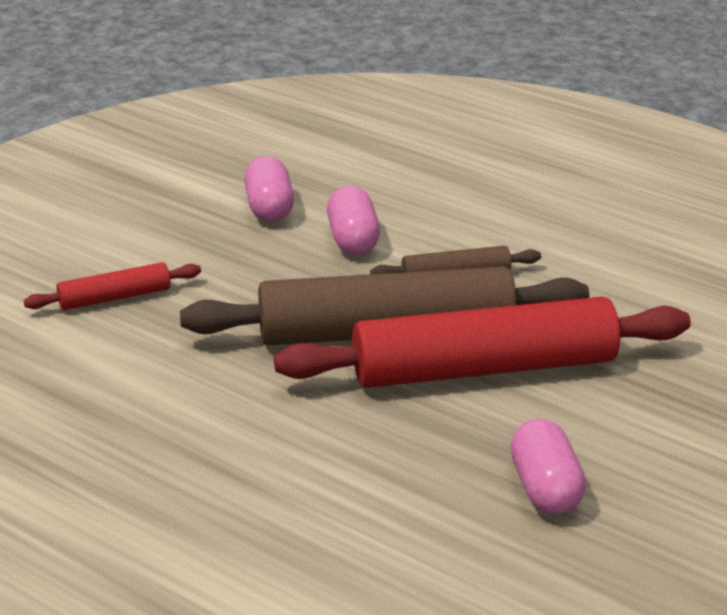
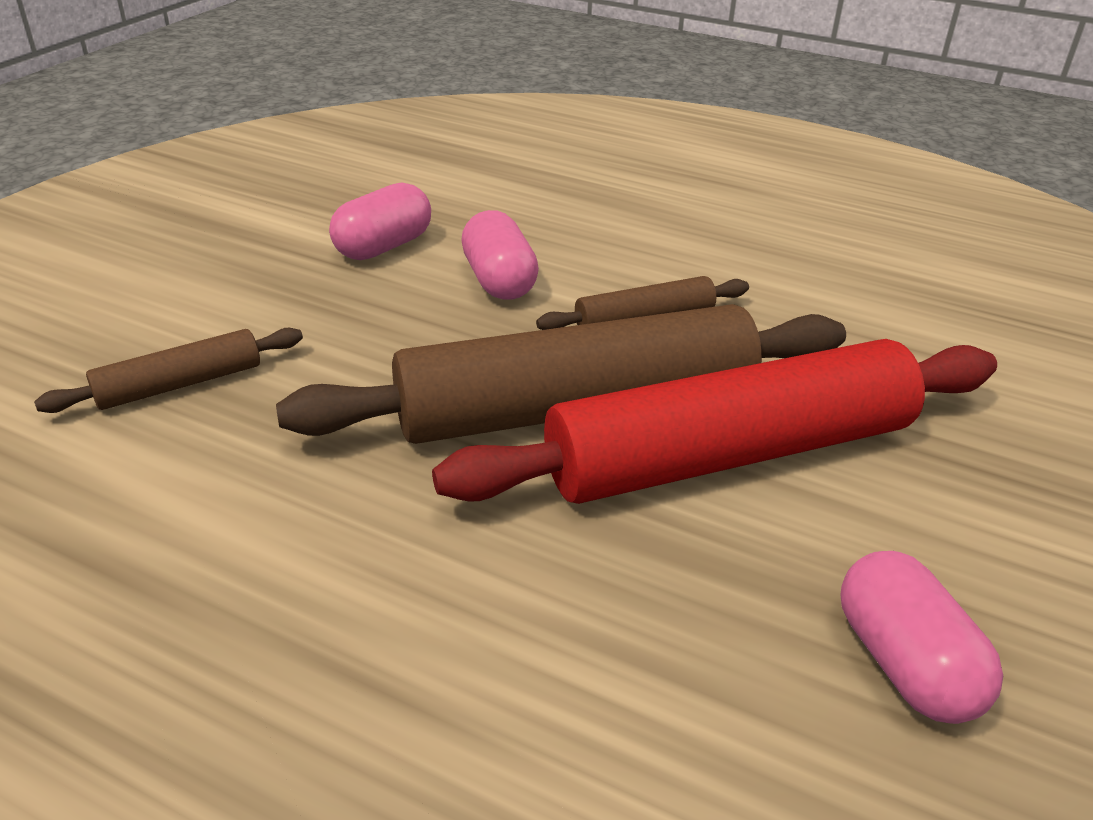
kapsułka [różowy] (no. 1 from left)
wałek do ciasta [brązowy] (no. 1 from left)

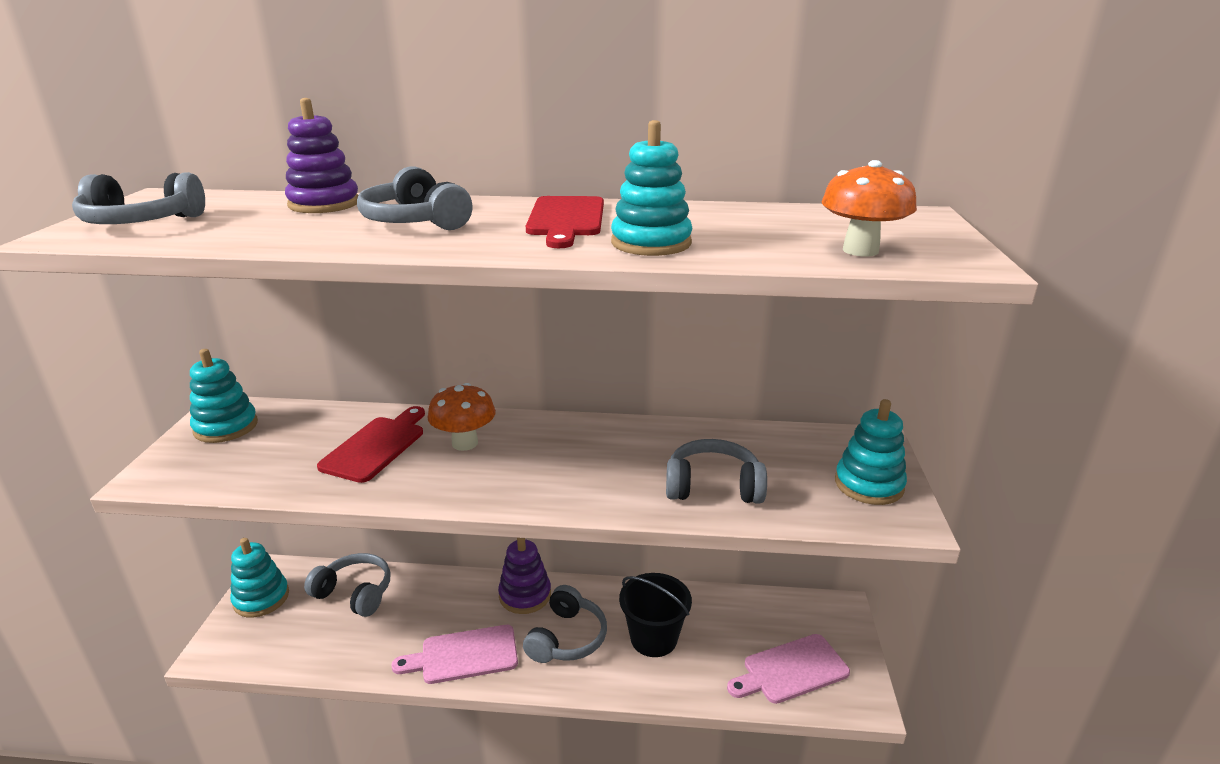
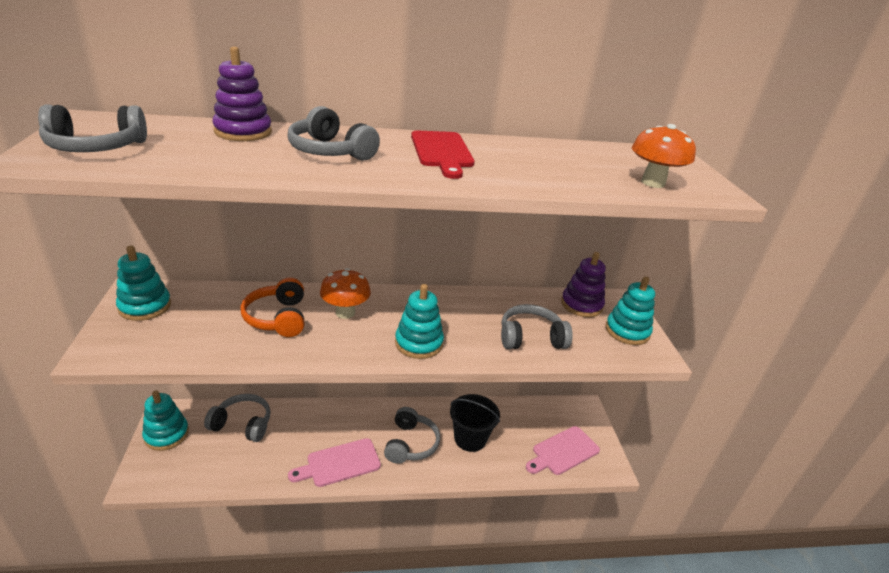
zabawka nakładanka [turkusowy] (no. 3 from left)
słuchawki [pomarańczowy]
zabawka nakładanka [fioletowy] (no. 2 from left)

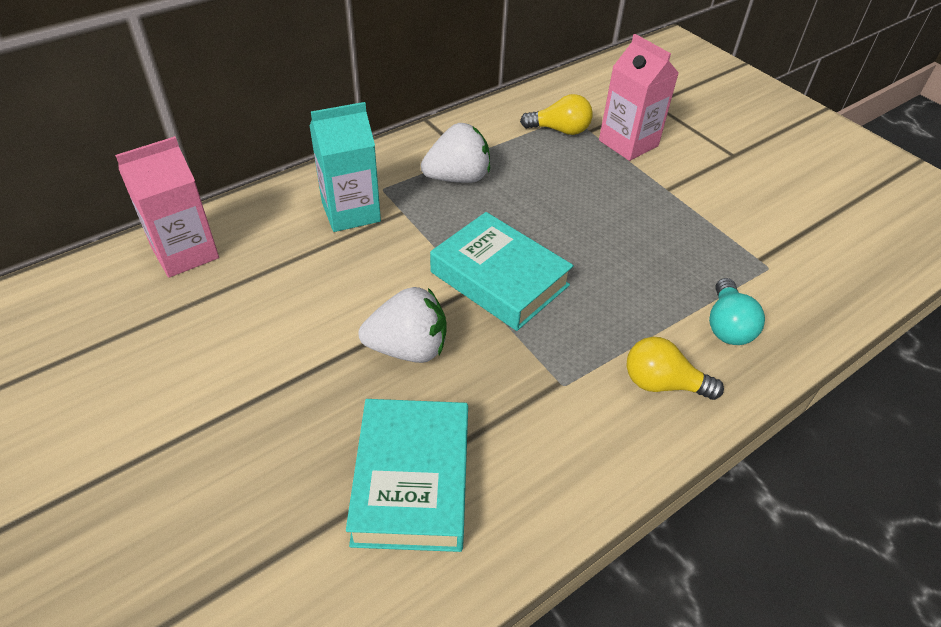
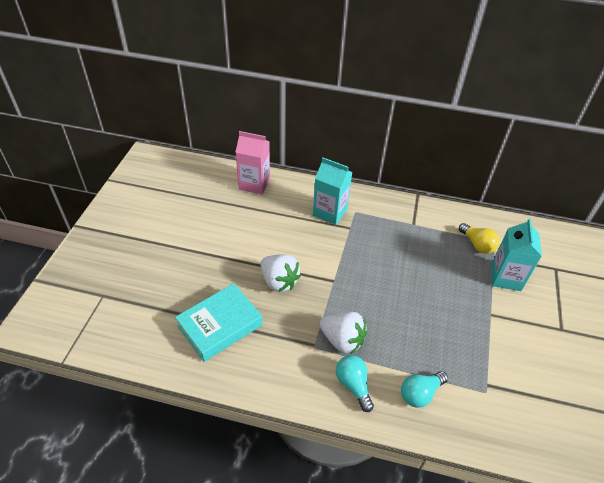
karton mleka [turkusowy] (no. 2 from left)
truskawka [biały] (no. 2 from left)
książka [turkusowy] (no. 2 from left in the first image)
żarówka [turkusowy] (no. 1 from left)

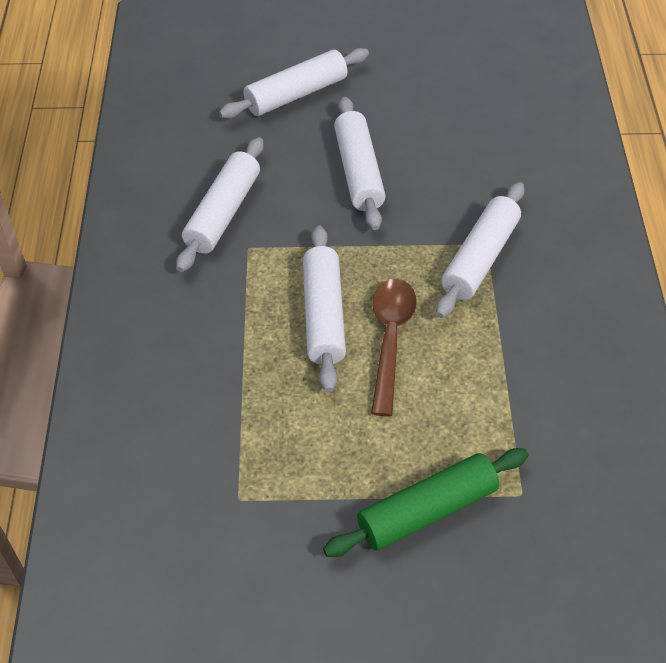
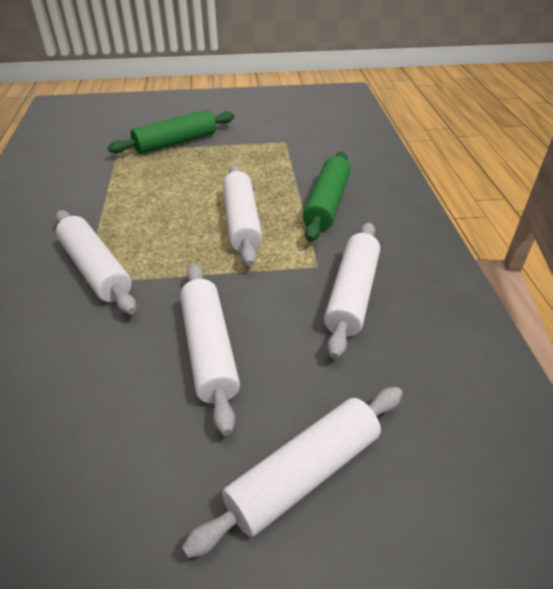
wałek do ciasta [biały] (no. 1 from left)
łyżka [brązowy]
wałek do ciasta [zielony] (no. 2 from left)

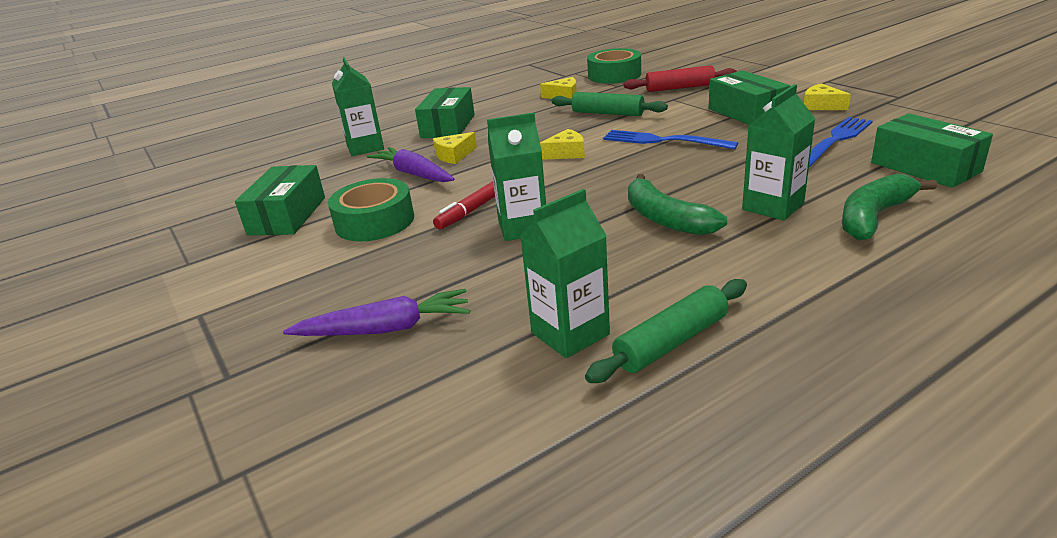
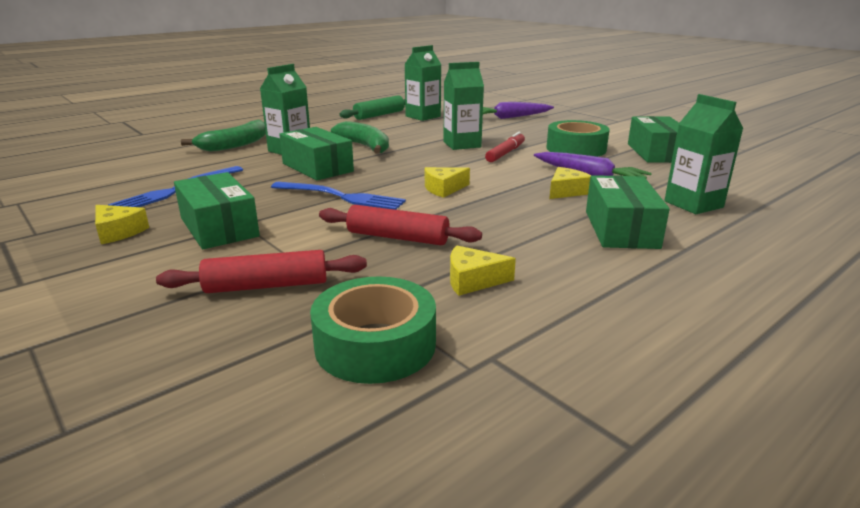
wałek do ciasta [czerwony] (no. 2 from left)
pudełko [zielony] (no. 2 from left)

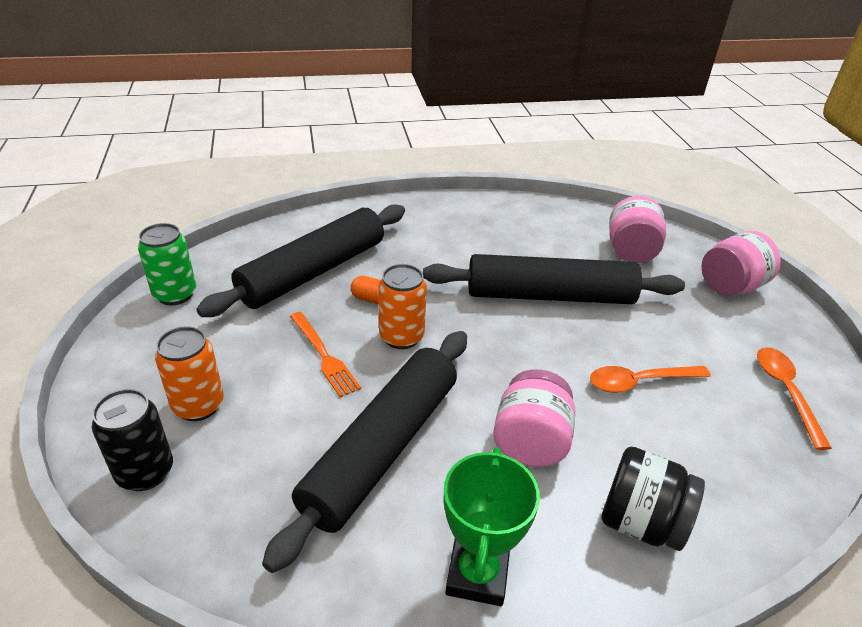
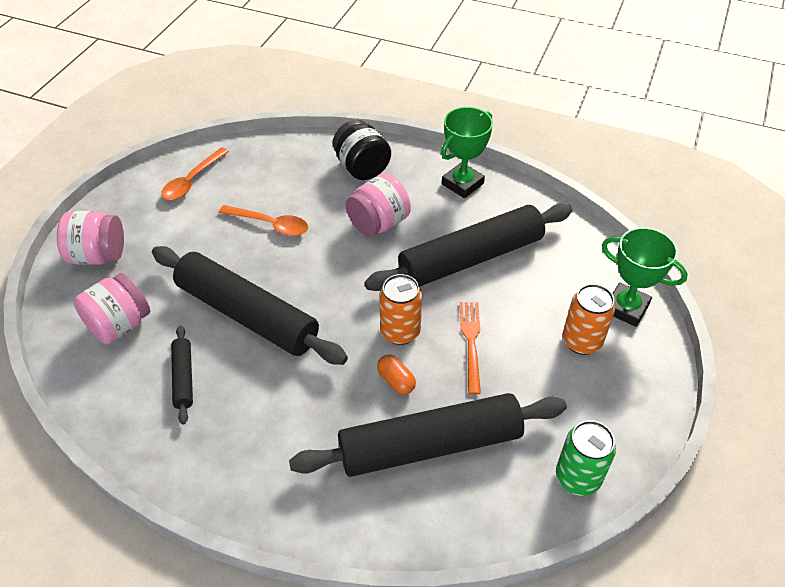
puchar [zielony] (no. 2 from left)
wałek do ciasta [czarny] (no. 1 from left)

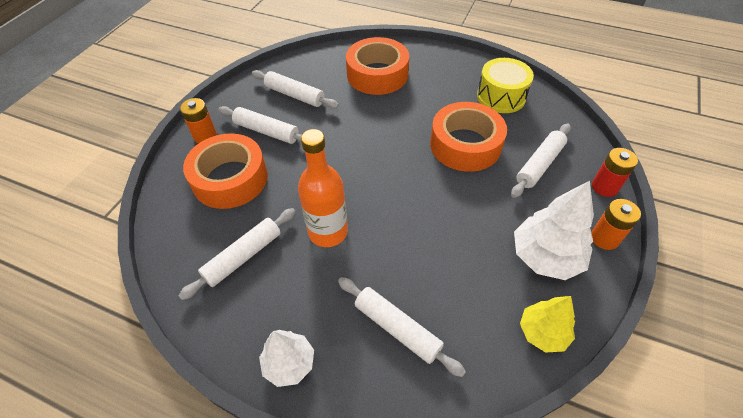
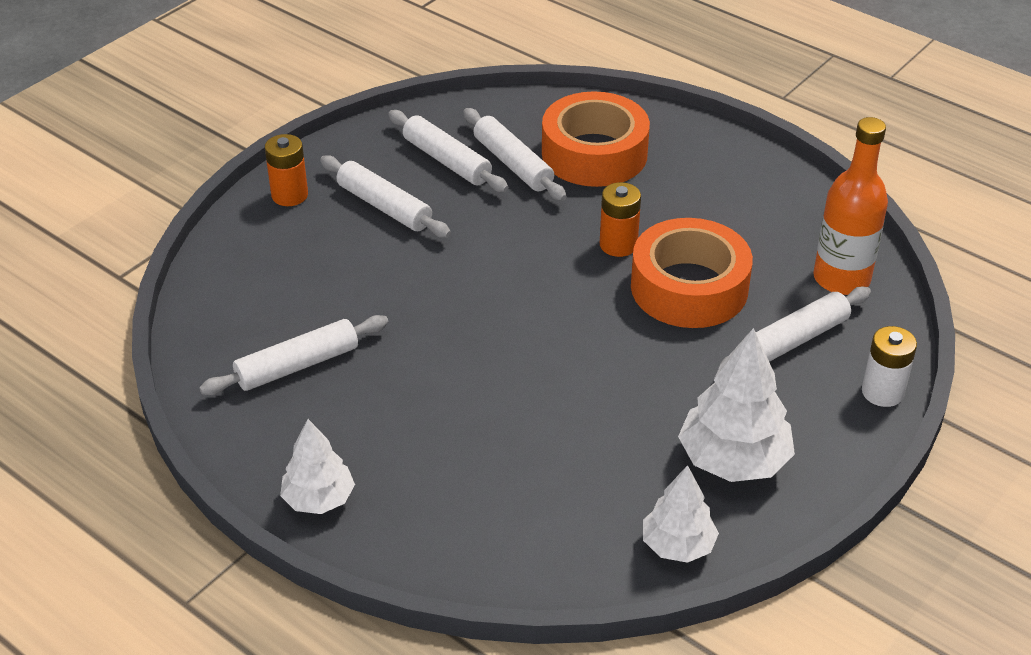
bęben [żółty]
butelka [pomarańczowy]
taśma klejąca [pomarańczowy] (no. 1 from left in the first image)
bateria [biały]
bateria [pomarańczowy] (no. 2 from left)
wałek do ciasta [biały] (no. 4 from left)
drzewko [biały] (no. 2 from left)

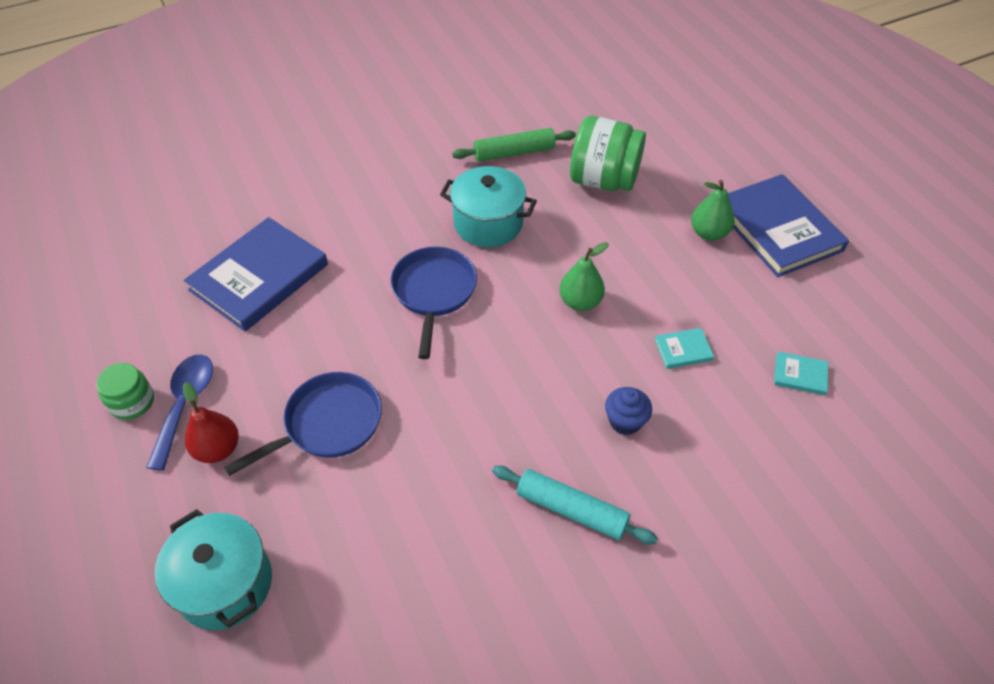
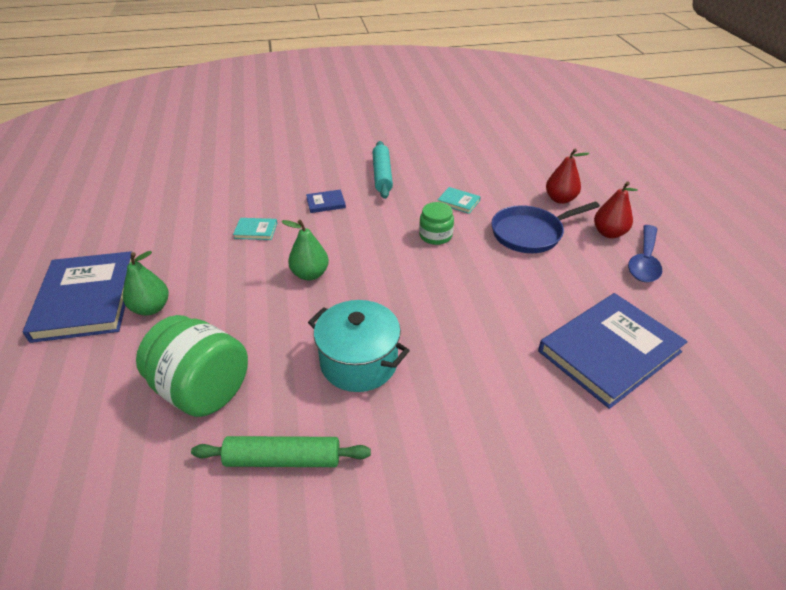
patelnia [niebieski] (no. 2 from left in the first image)
książka [turkusowy] (no. 2 from left)
słoik [zielony] (no. 2 from left)
książka [niebieski] (no. 2 from left)
wałek do ciasta [turkusowy]
garnek [turkusowy] (no. 1 from left in the first image)
gruszka [czerwony] (no. 1 from left)

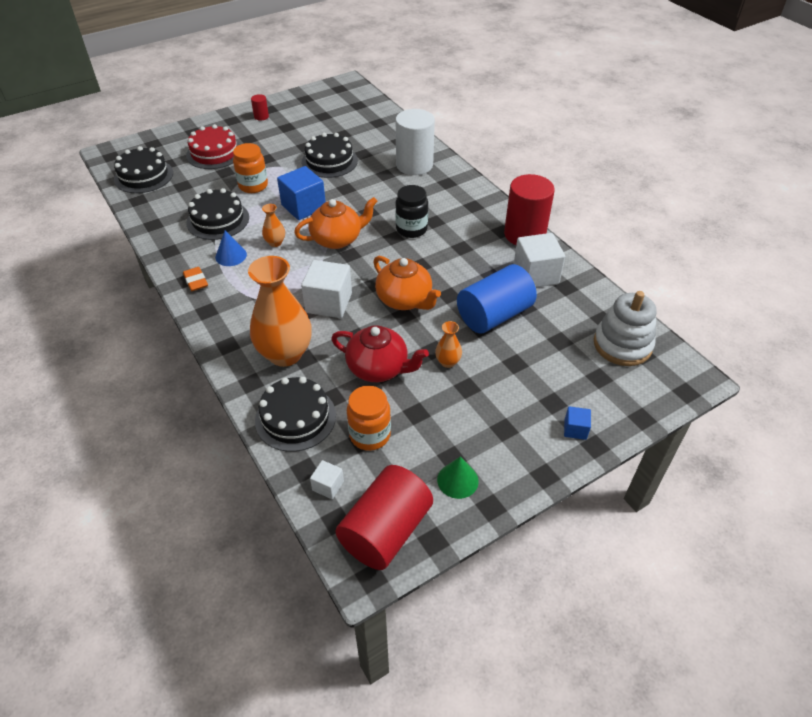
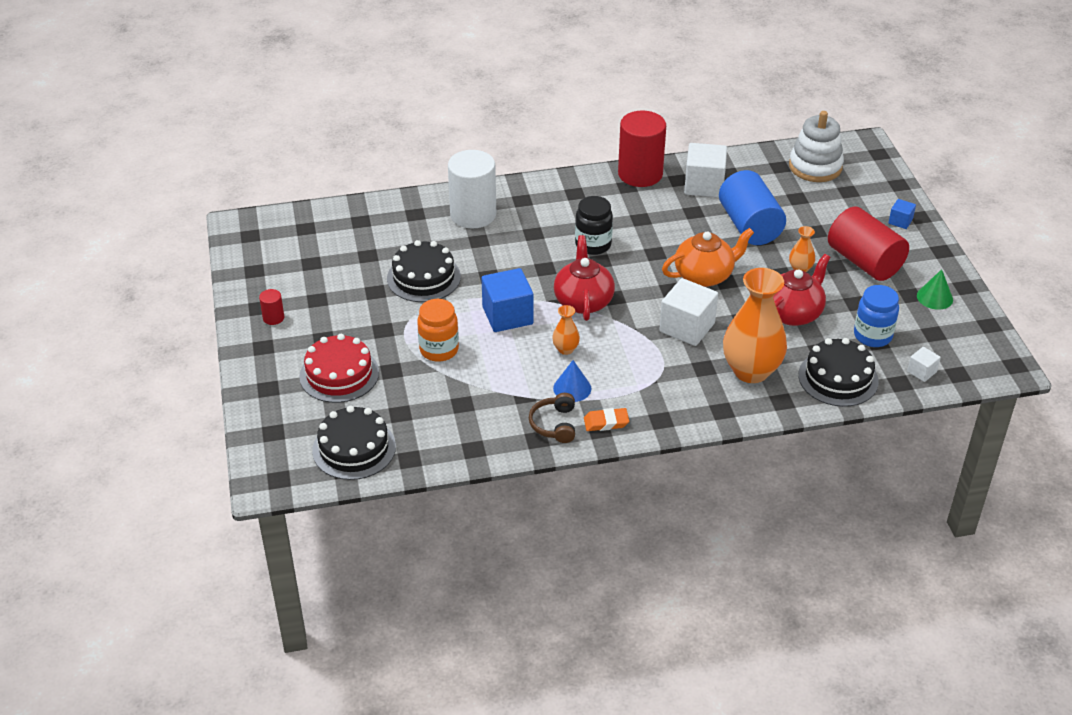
tort [czarny] (no. 2 from left in the first image)
imbryk [czerwony] (no. 1 from left)
słoik [niebieski]
walec [czerwony] (no. 3 from left)
słuchawki [brązowy]

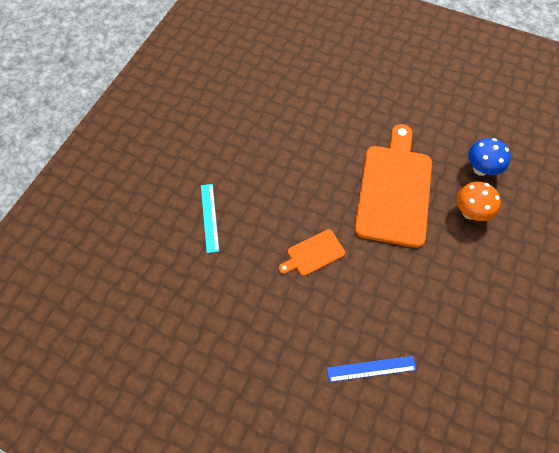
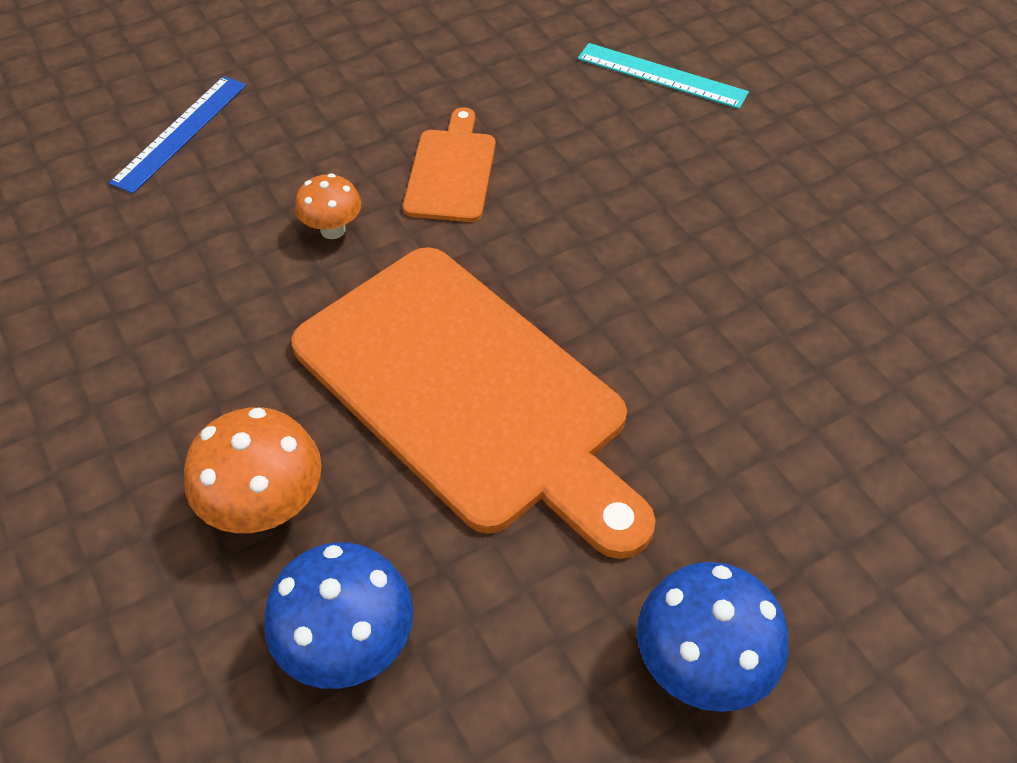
grzyb [pomarańczowy] (no. 2 from left)
grzyb [niebieski] (no. 2 from left)

